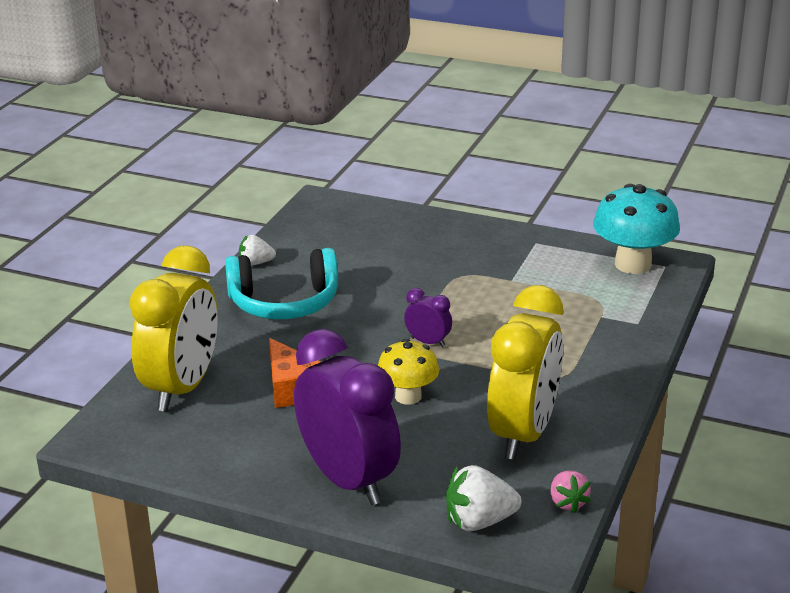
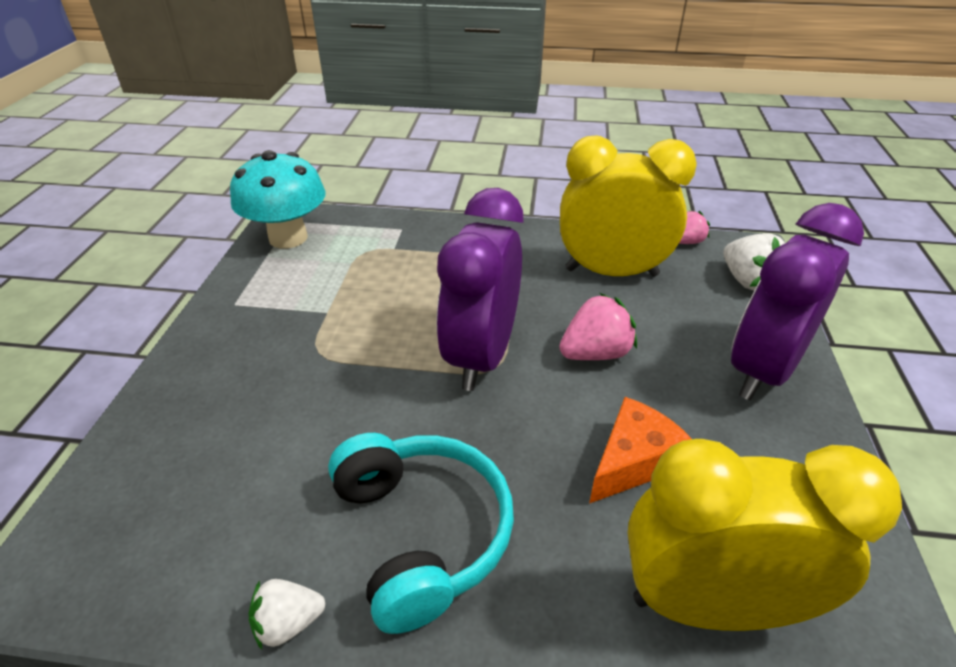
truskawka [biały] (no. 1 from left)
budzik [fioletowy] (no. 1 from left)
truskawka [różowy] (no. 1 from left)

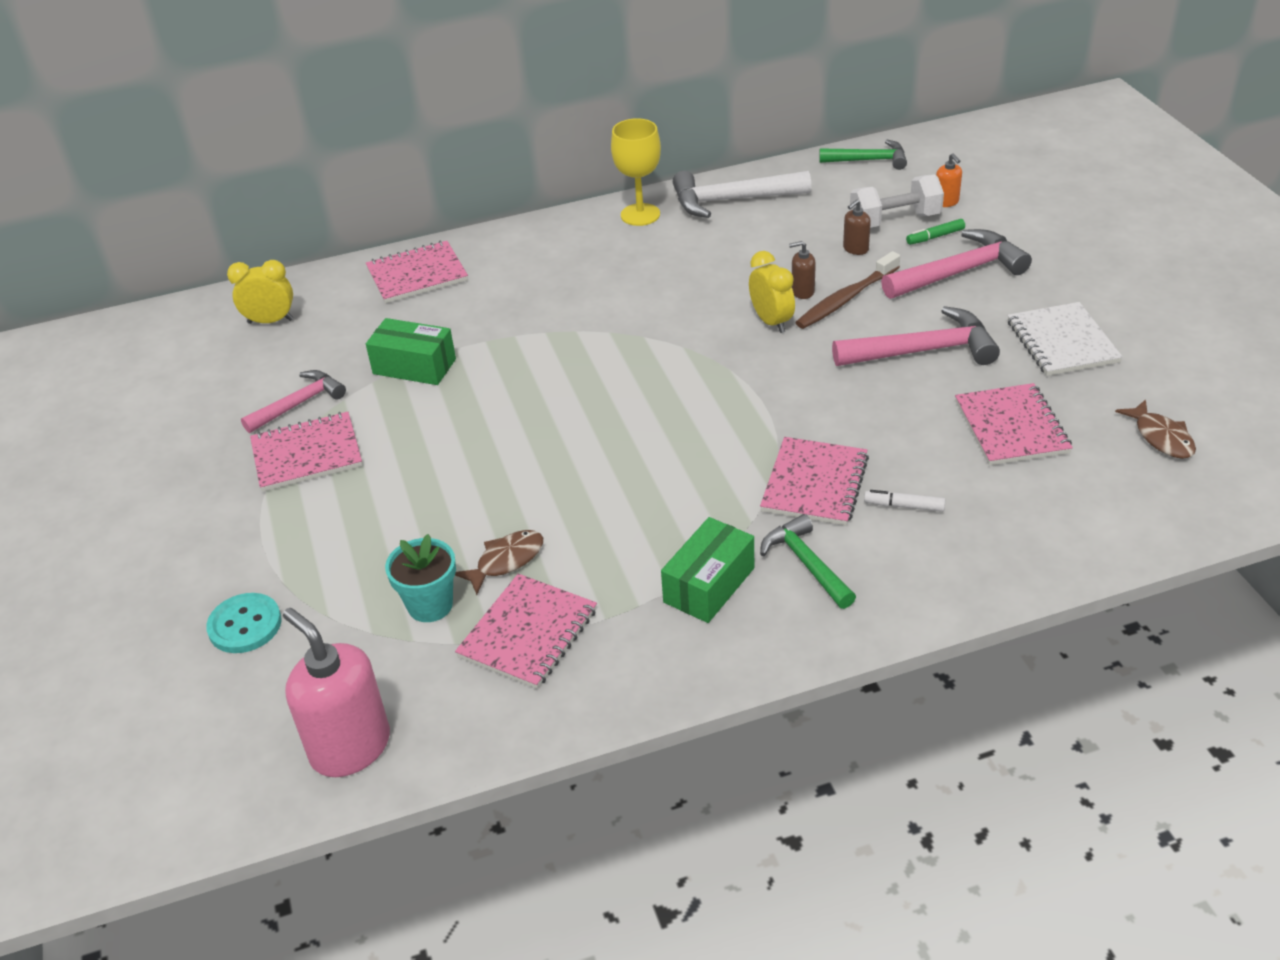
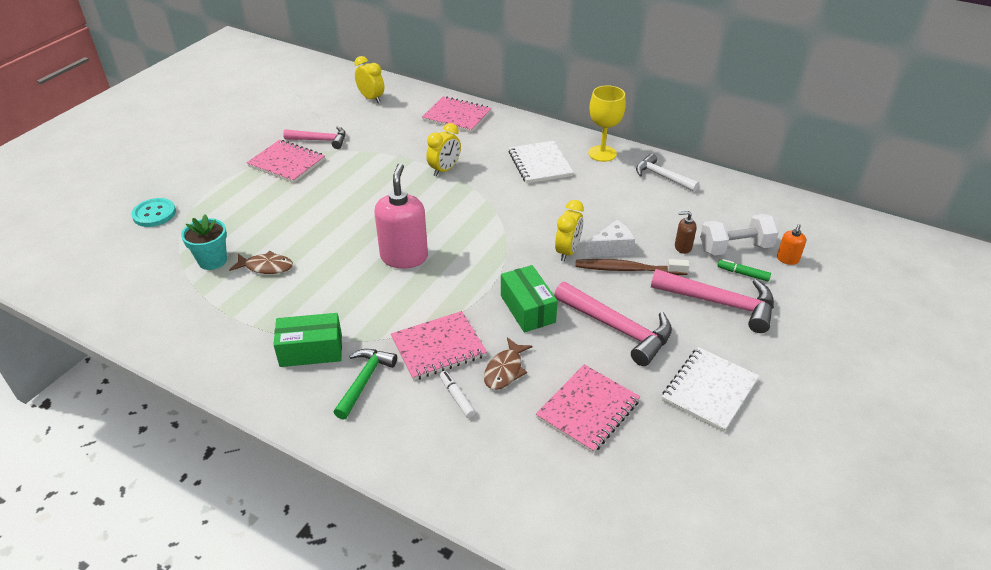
młotek [zielony] (no. 2 from left in the first image)
młotek [biały]
hantel [biały]
ser [biały]
pudełko [zielony] (no. 2 from left)
ryba [brązowy] (no. 2 from left)
zeszyt [różowy] (no. 3 from left in the first image)
dozownik mydła [różowy]
budzik [żółty] (no. 2 from left)
zeszyt [biały] (no. 1 from left)

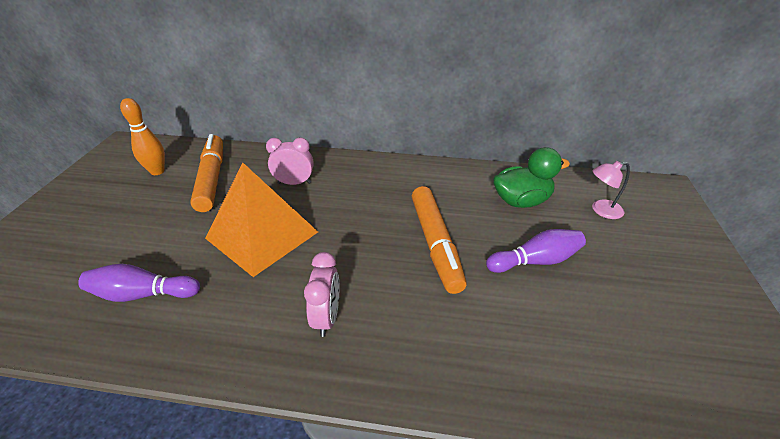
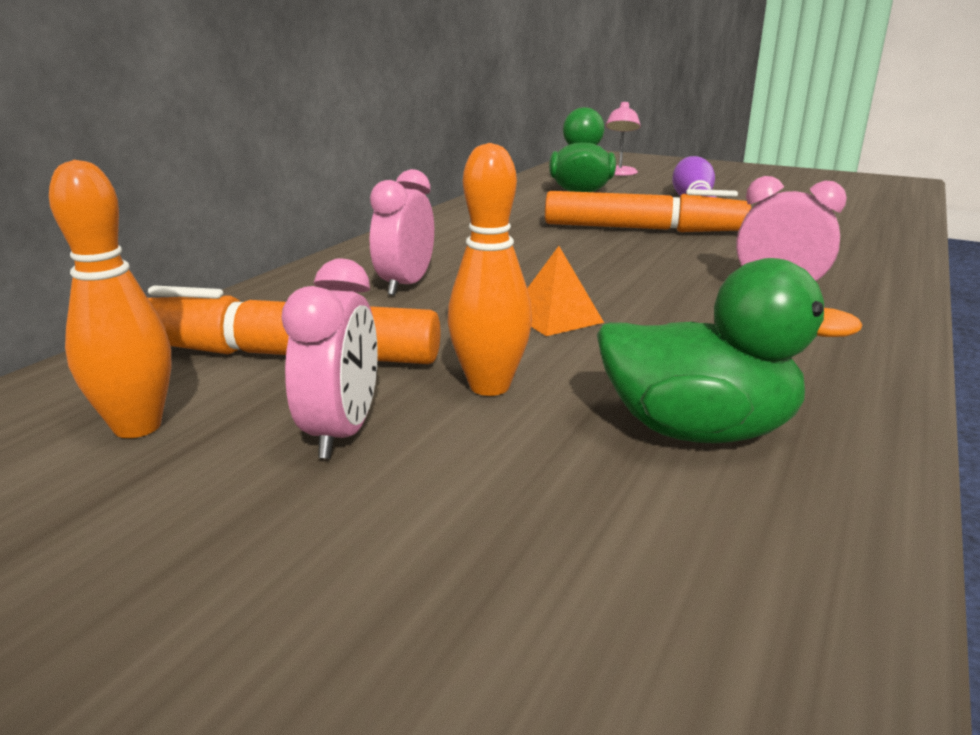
piramida [pomarańczowy]
kaczka [zielony] (no. 2 from left)
kręgiel [pomarańczowy] (no. 2 from left)
budzik [różowy] (no. 1 from left)

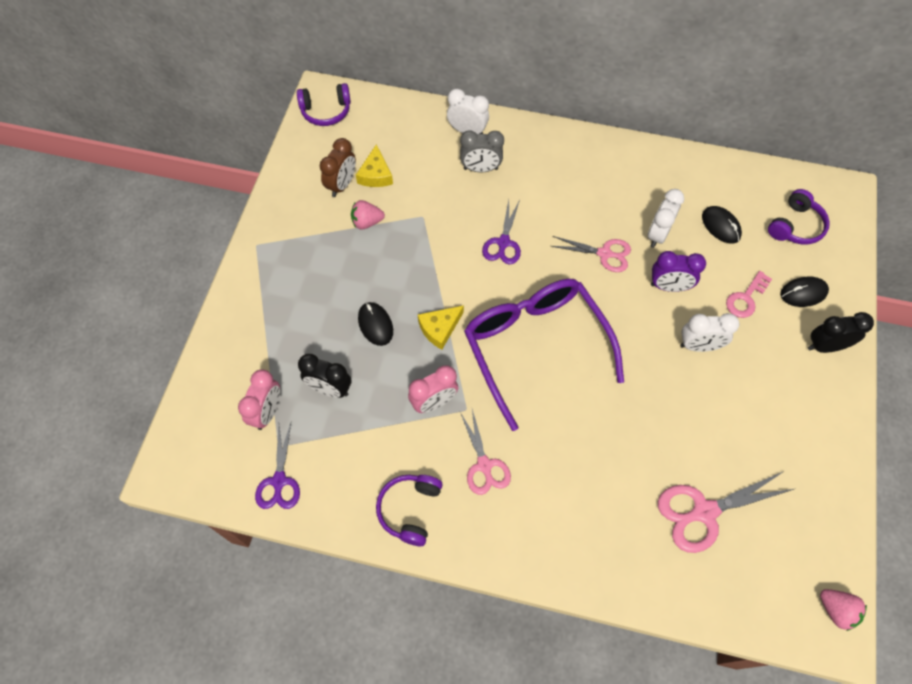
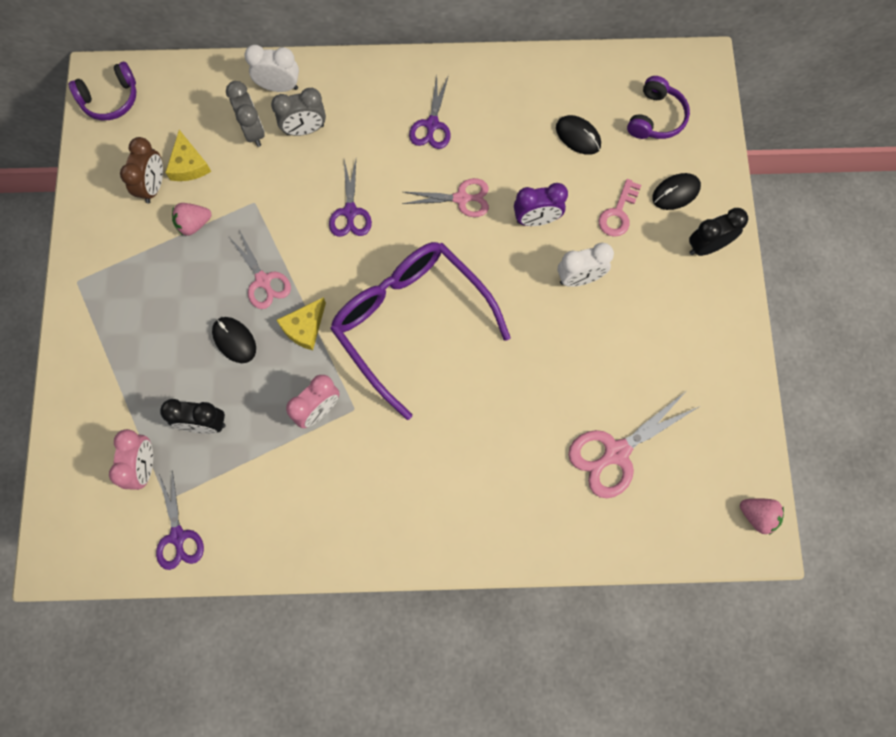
budzik [biały] (no. 2 from left in the first image)
nożyczki [różowy] (no. 1 from left)
słuchawki [fioletowy] (no. 2 from left in the first image)
nożyczki [fioletowy] (no. 3 from left)
budzik [szary] (no. 1 from left)

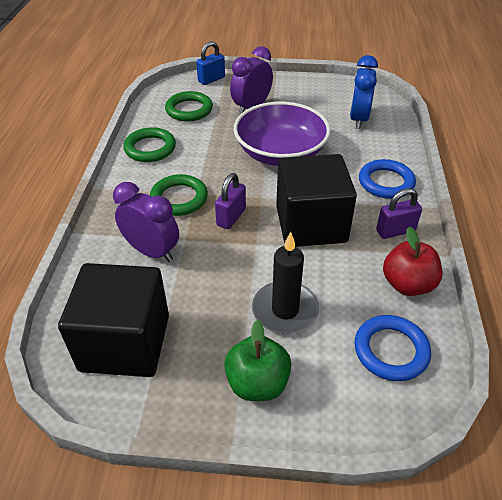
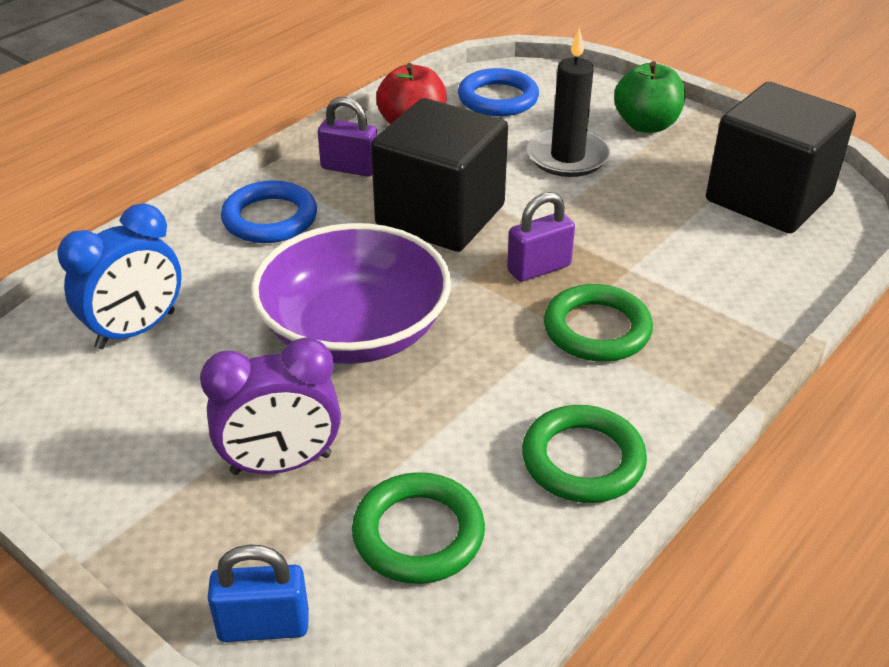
budzik [fioletowy] (no. 1 from left in the first image)

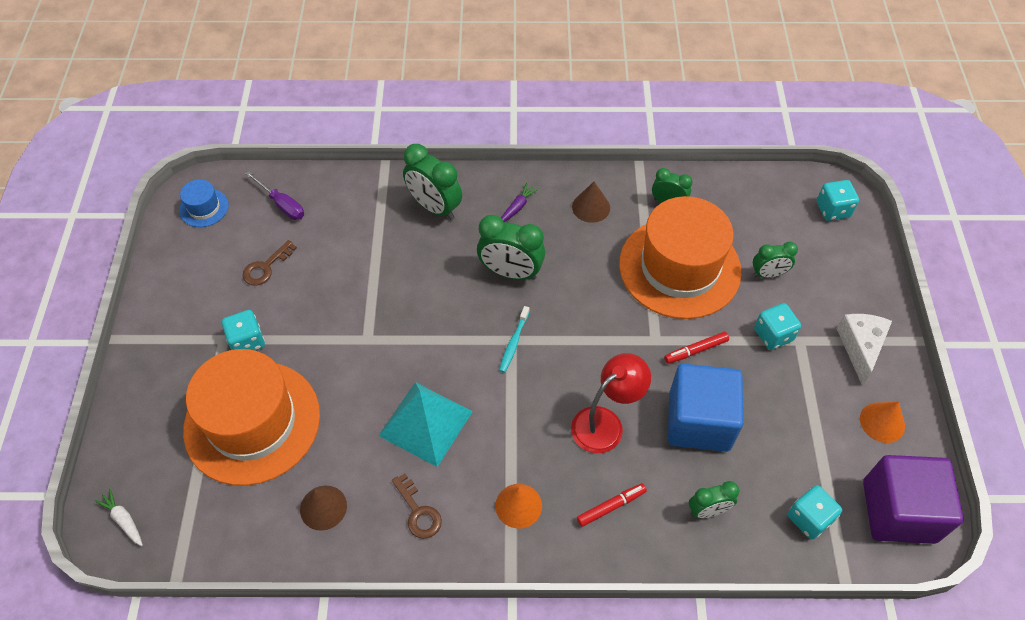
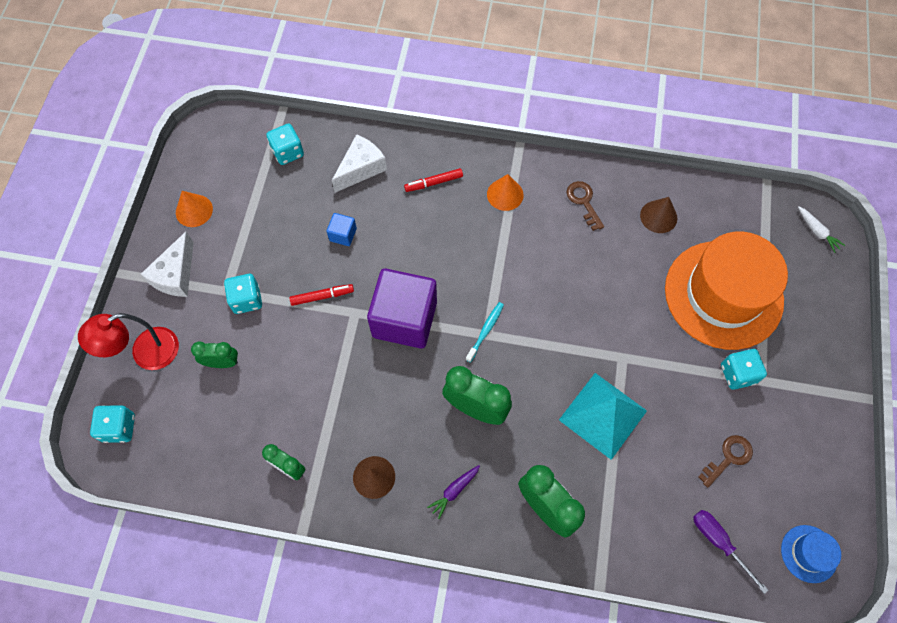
kapelusz [pomarańczowy] (no. 2 from left in the first image)
lampka [czerwony]
sześcian [niebieski]
piramida [turkusowy]
sześcian [fioletowy]
ser [biały] (no. 2 from left)

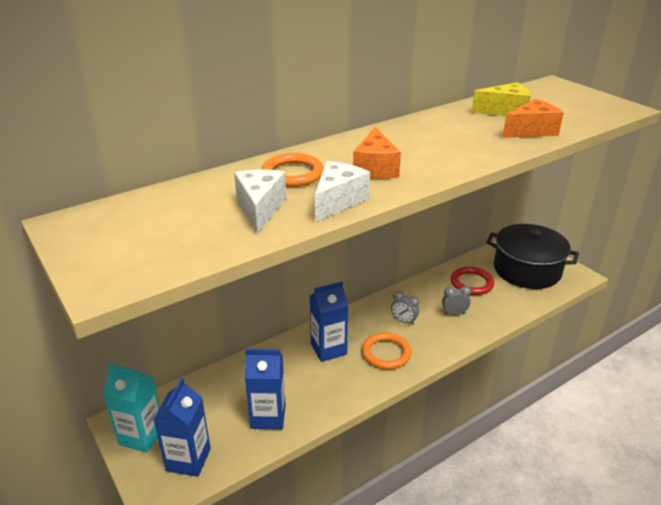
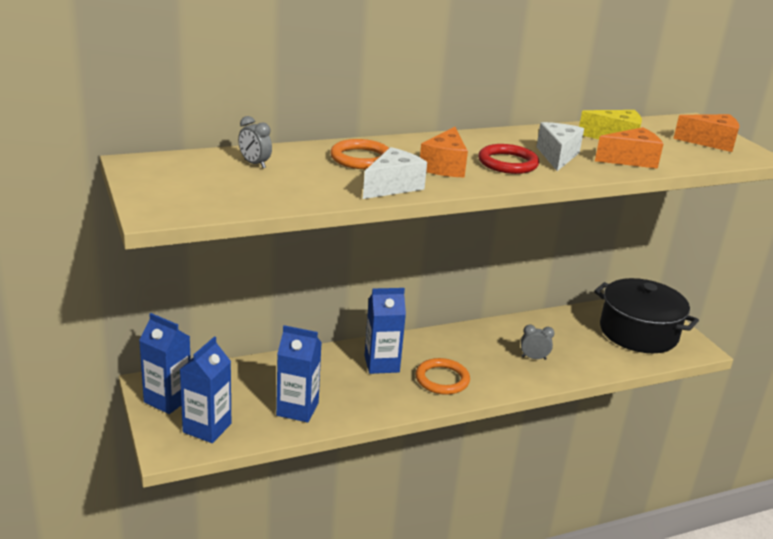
ser [biały] (no. 2 from left)
pierścień [czerwony]
budzik [szary] (no. 1 from left)
karton mleka [niebieski] (no. 1 from left)
ser [pomarańczowy] (no. 3 from left)

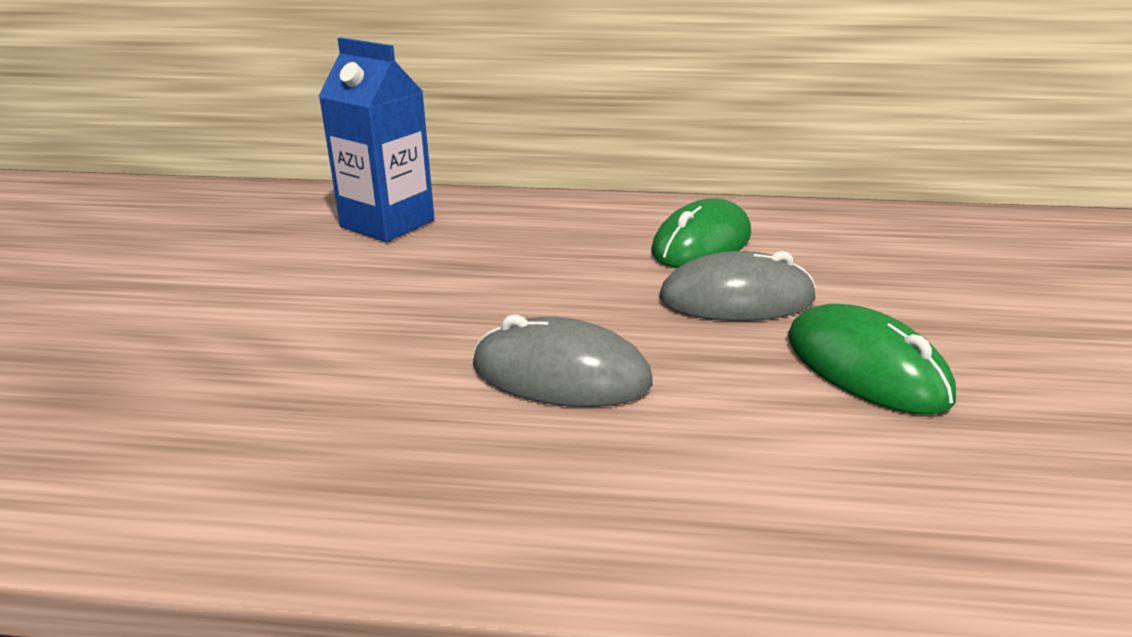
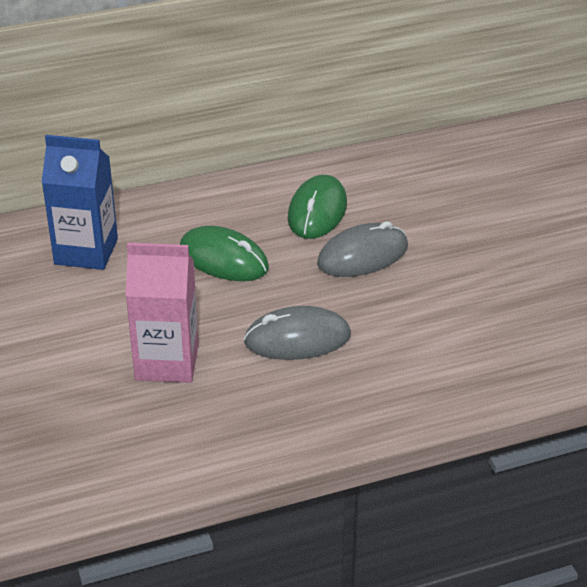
myszka [zielony] (no. 1 from left)
karton mleka [różowy]

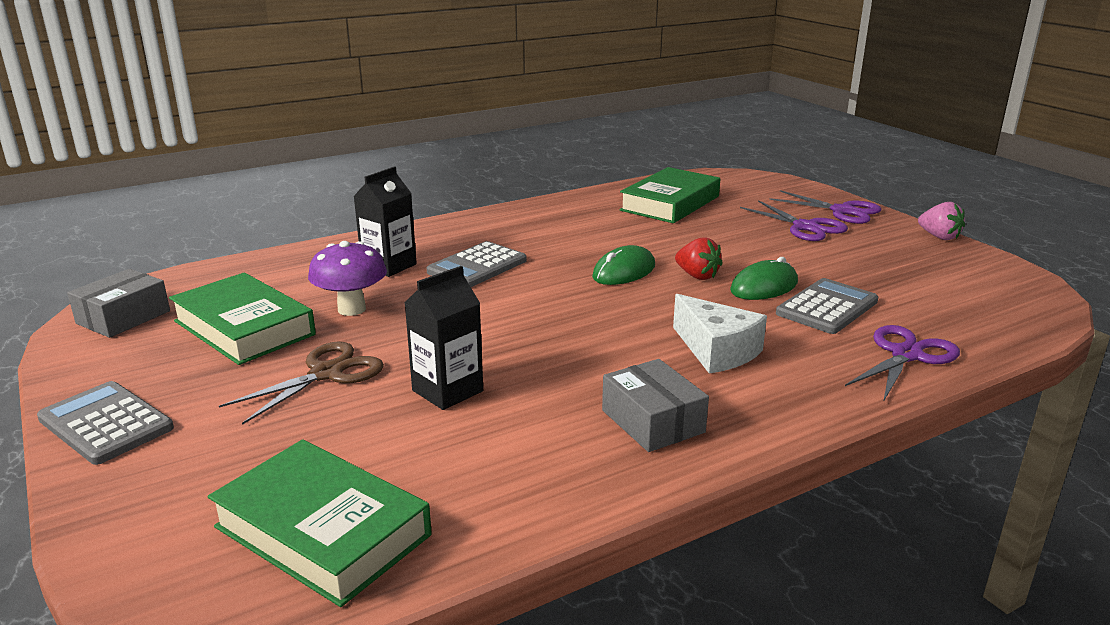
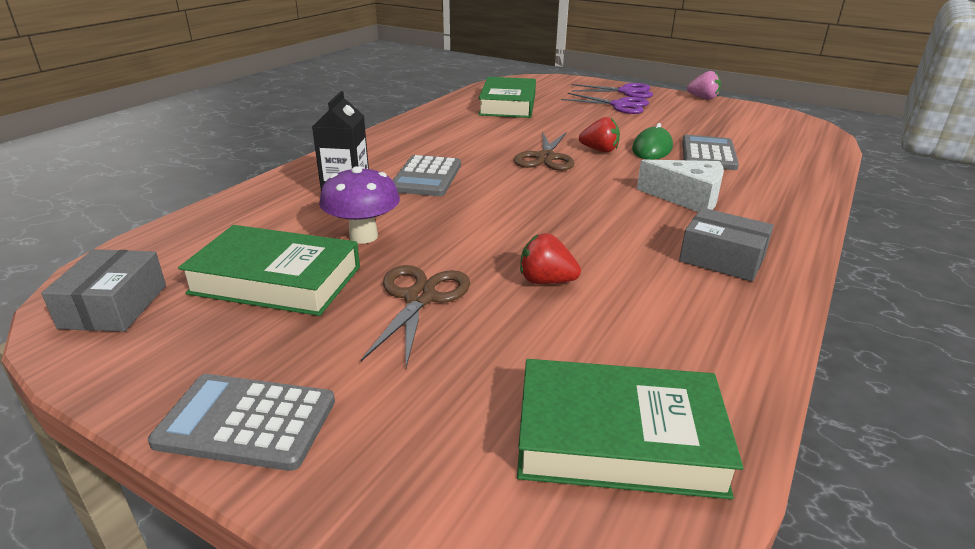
nożyczki [brązowy] (no. 2 from left)
truskawka [czerwony] (no. 1 from left)
nożyczki [fioletowy] (no. 3 from left in the first image)

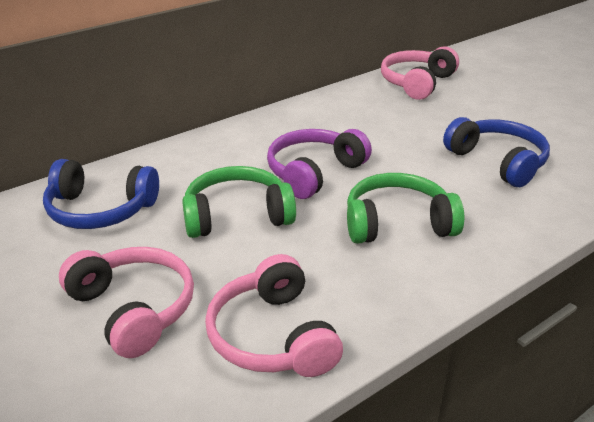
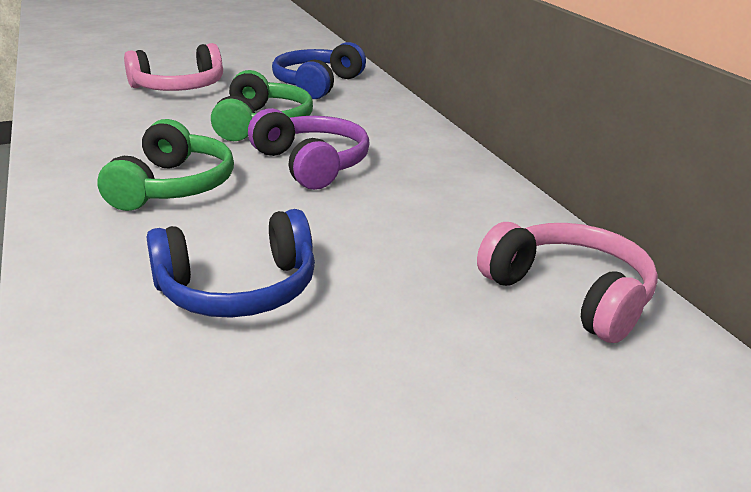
słuchawki [różowy] (no. 2 from left in the first image)

